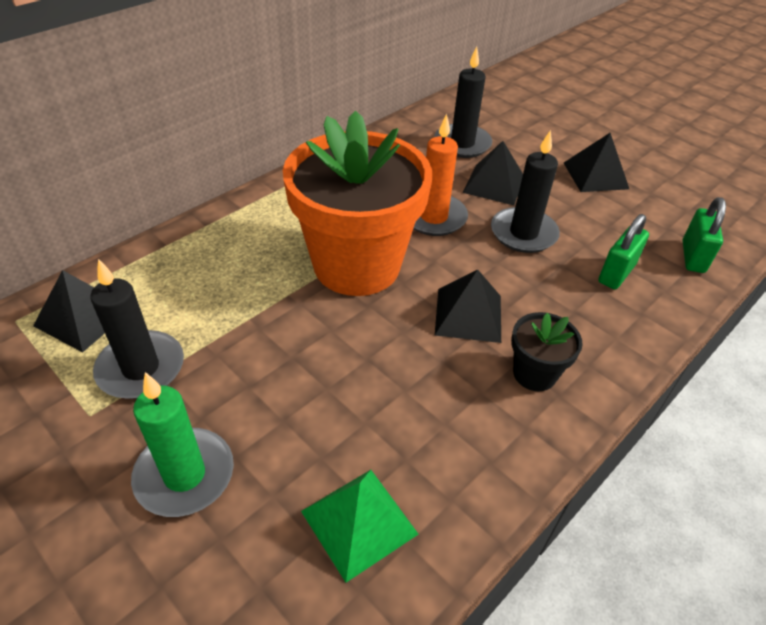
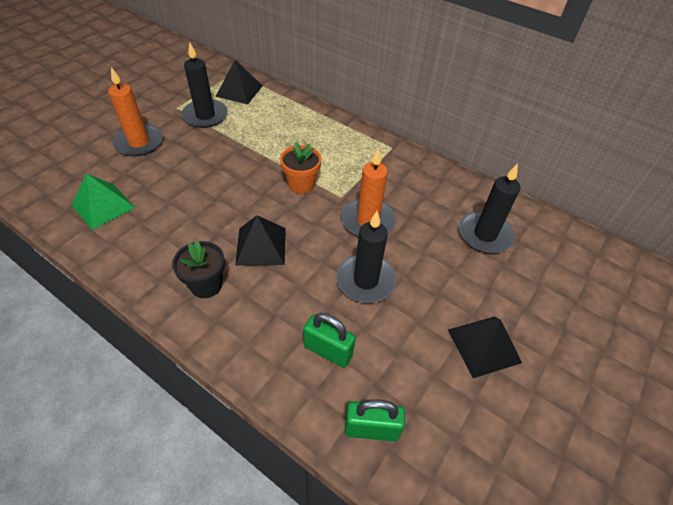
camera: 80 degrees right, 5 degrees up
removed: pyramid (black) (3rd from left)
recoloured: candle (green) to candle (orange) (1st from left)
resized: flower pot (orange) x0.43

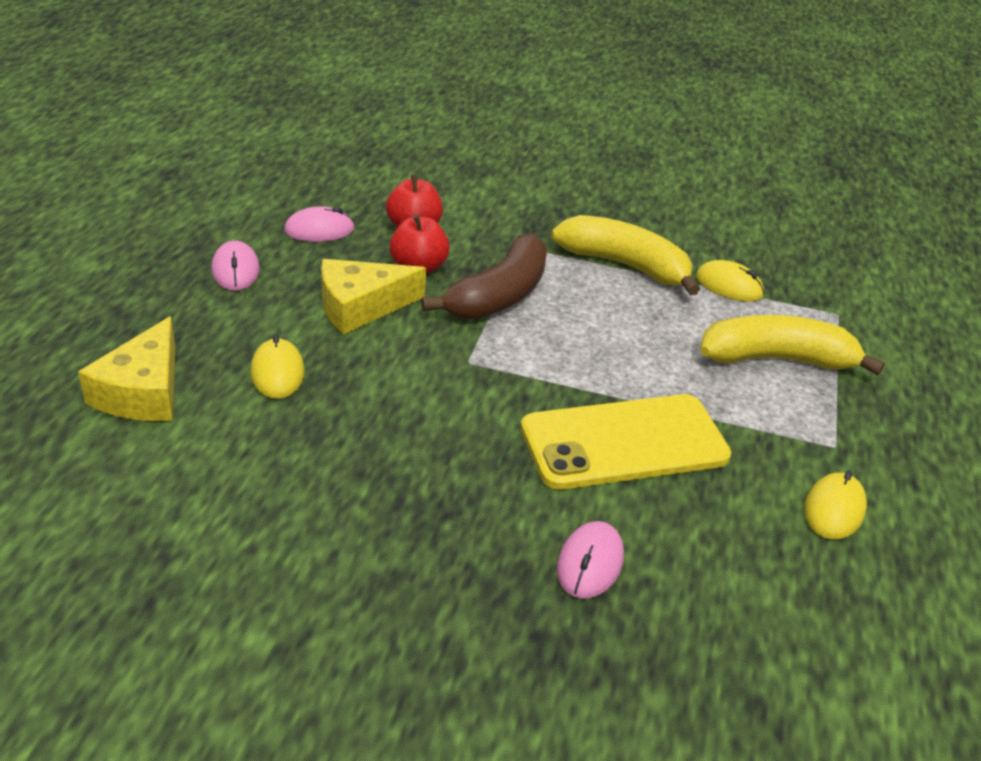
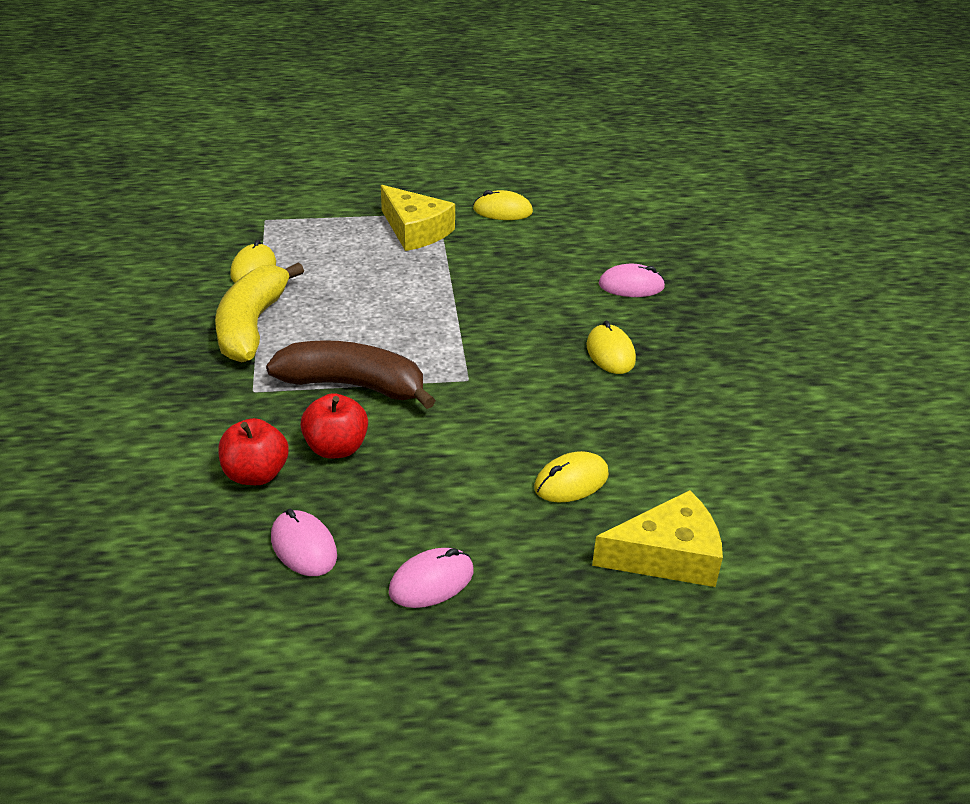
camera: 110 degrees left, 0 degrees up
removed: phone (yellow); banana (yellow) (2nd from left)
added: mouse (yellow) (4th from left)
moved: cheese (yellow) (2nd from left in the first image) to cheese (yellow) (1st from left)

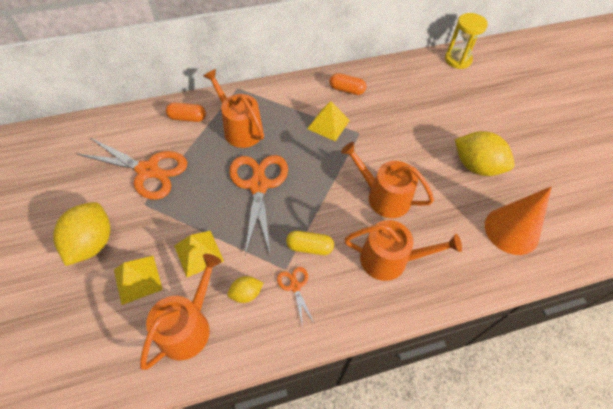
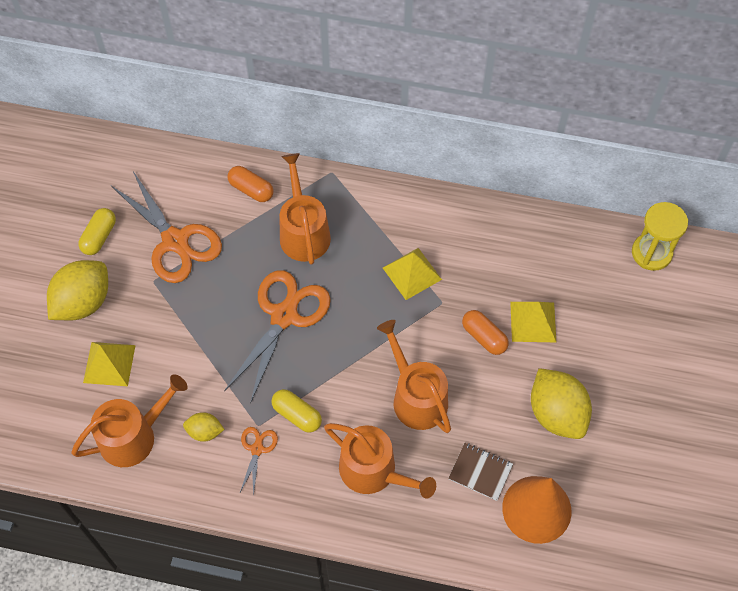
camera: 30 degrees right, 5 degrees up
added: capsule (yellow) (1st from left); notebook (brown)
moved: pyramid (yellow) (2nd from left in the first image) to pyramid (yellow) (3rd from left); capsule (orange) (2nd from left)

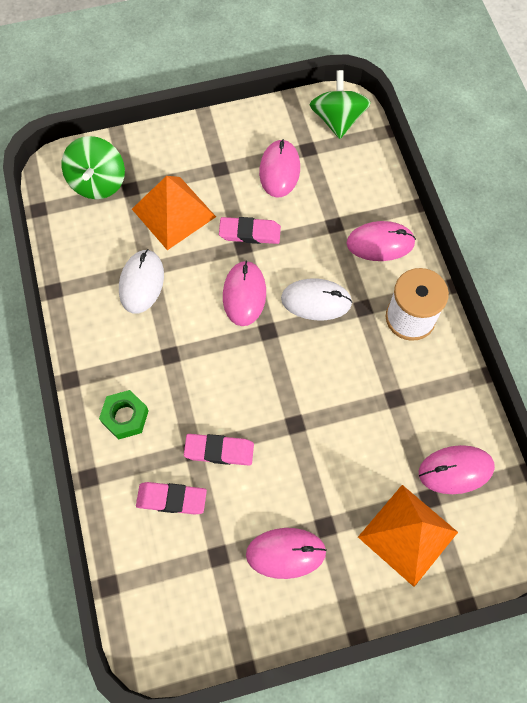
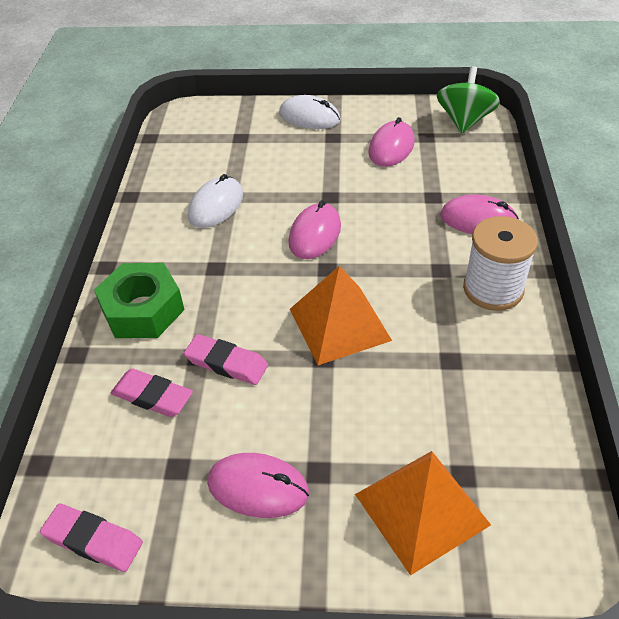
camera: 20 degrees right, 20 degrees down
removed: spinning top (green) (1st from left); mouse (pink) (5th from left)
moved: pyramid (orange) (1st from left); eraser (pink) (3rd from left in the first image) to eraser (pink) (1st from left); mouse (white) (2nd from left)
resized: nut (green) x1.57

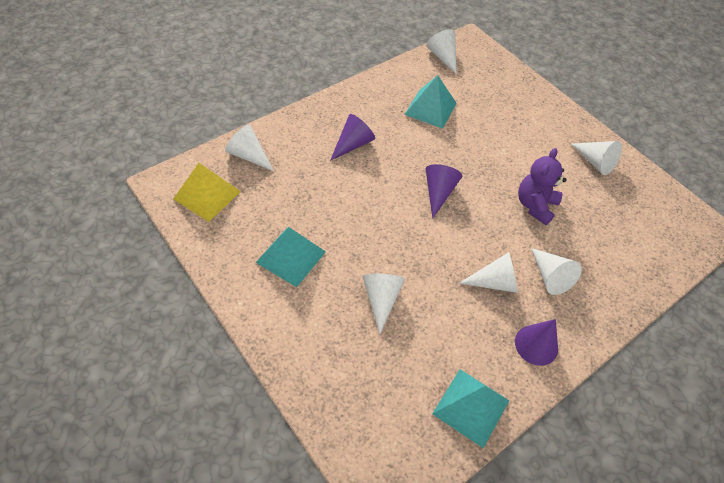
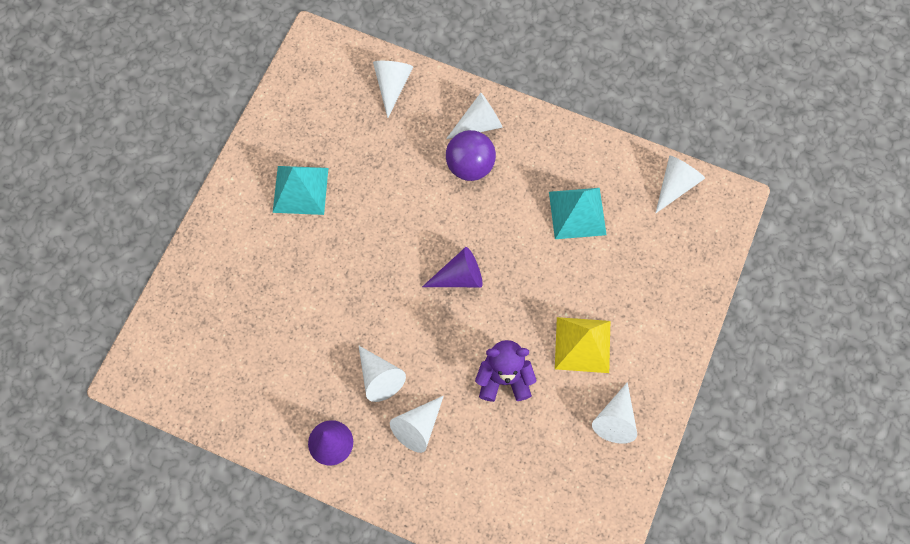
camera: 65 degrees right, 15 degrees up
removed: pyramid (turquoise) (3rd from left)
moved: pyramid (yellow); cone (white) (2nd from left in the first image) to cone (white) (4th from left)
replaced: cone (purple) (1st from left) to ball (purple)

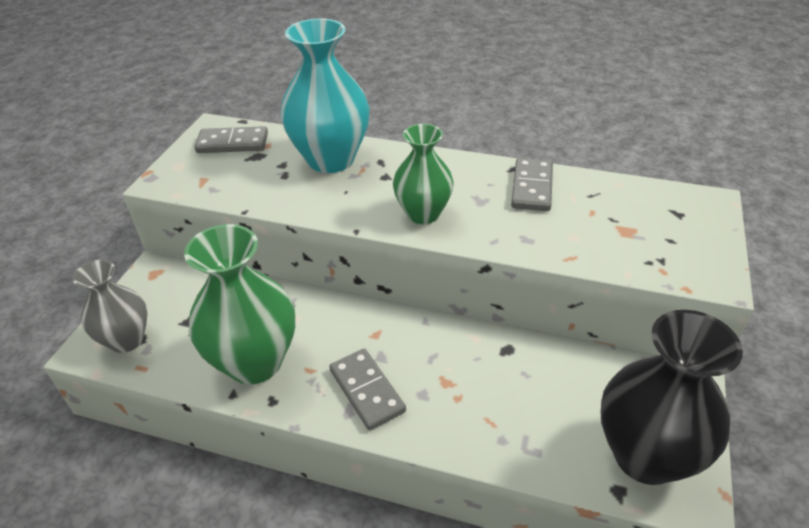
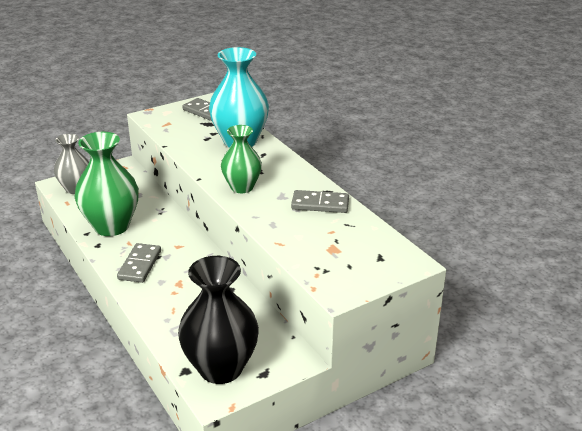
camera: 40 degrees right, 10 degrees down
turned: domino (grey) (3rd from left) 45 degrees clockwise

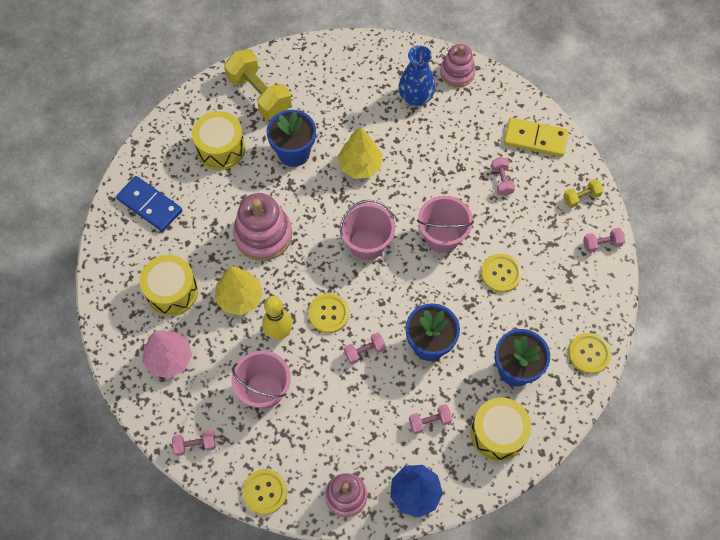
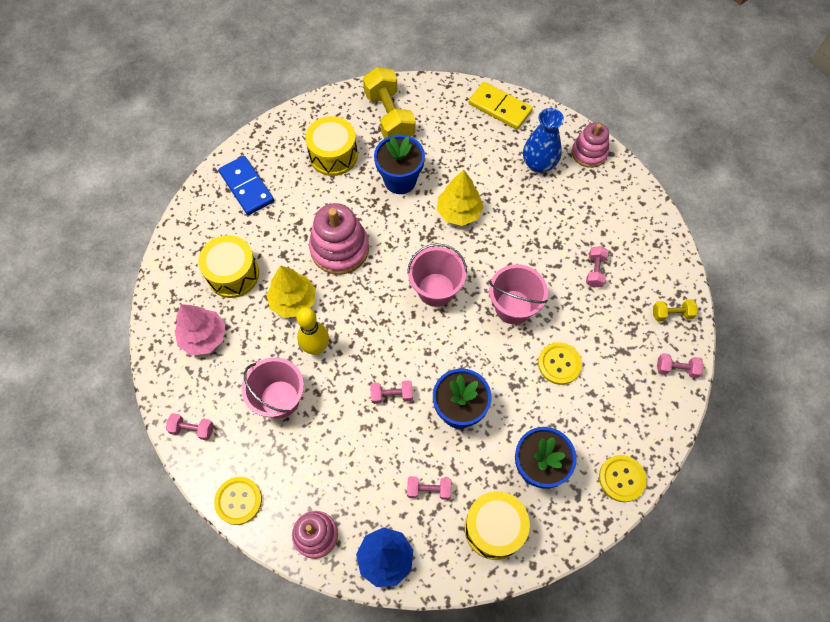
camera: 20 degrees right, 0 degrees up
removed: button (yellow) (2nd from left)
moved: domino (yellow)

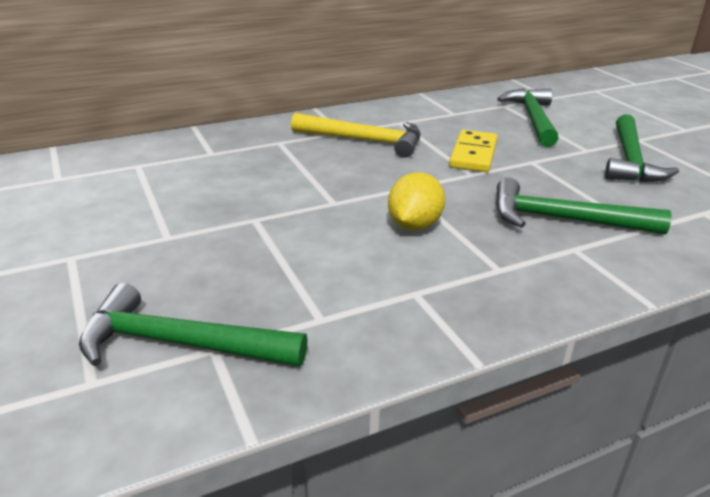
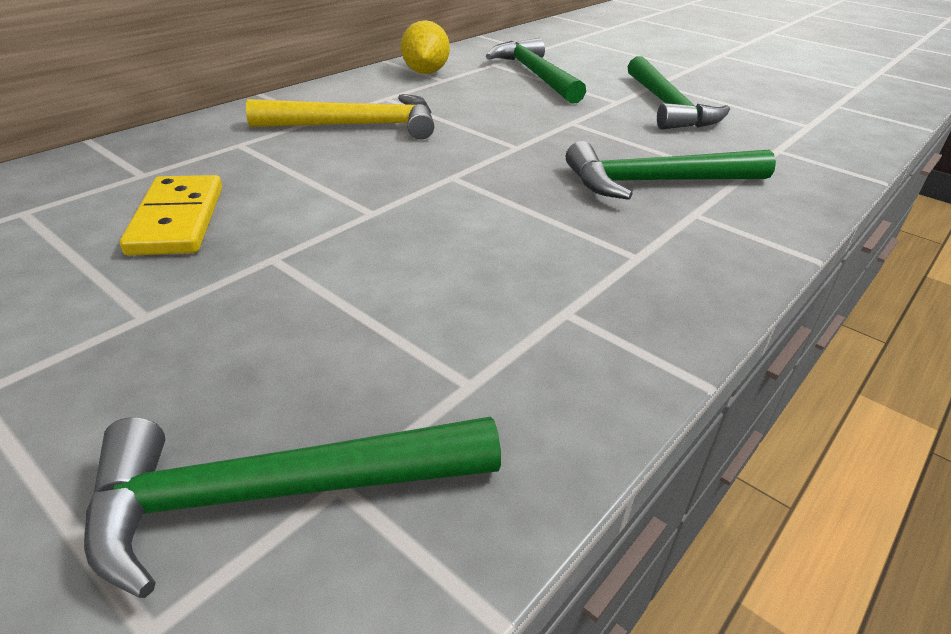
camera: 25 degrees left, 5 degrees up
moved: lemon (yellow); domino (yellow)

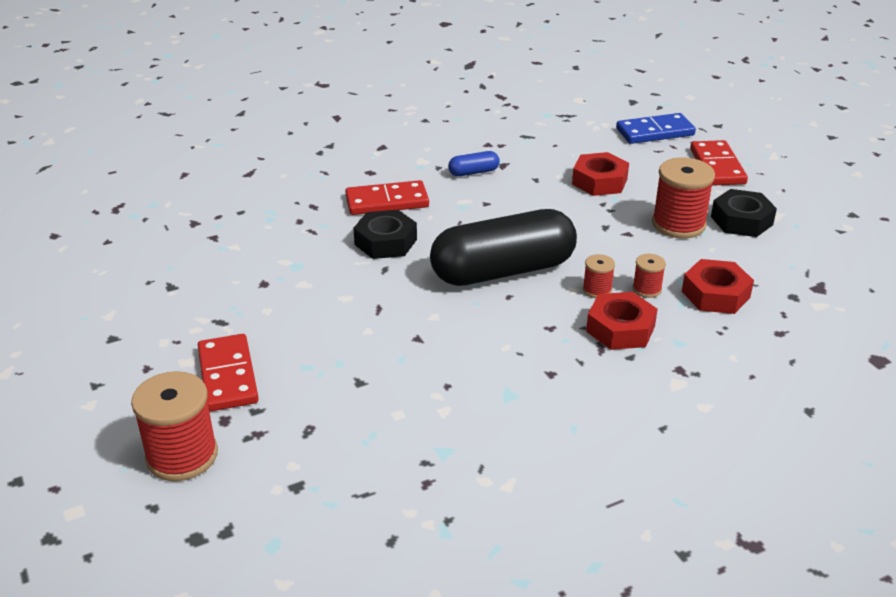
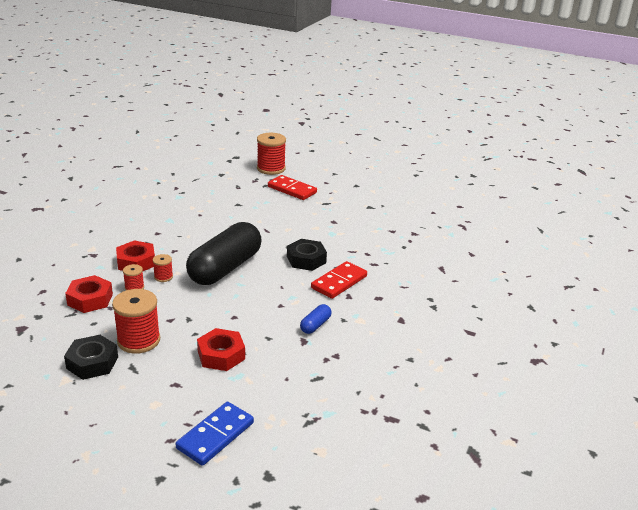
camera: 140 degrees right, 5 degrees down
removed: domino (red) (3rd from left)

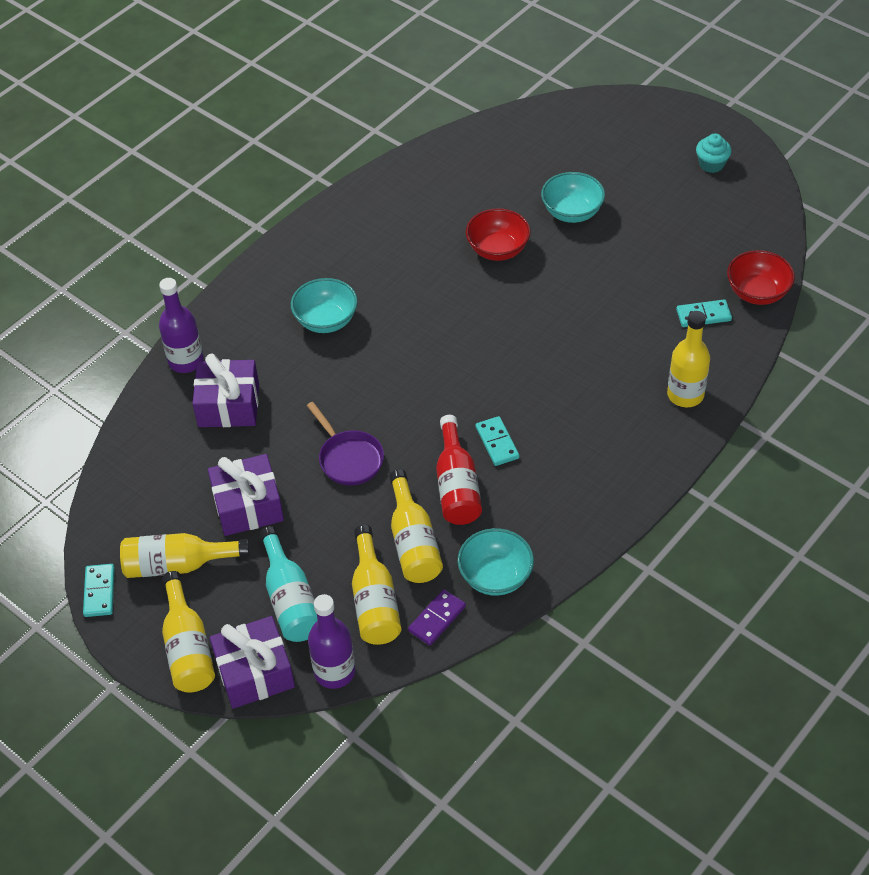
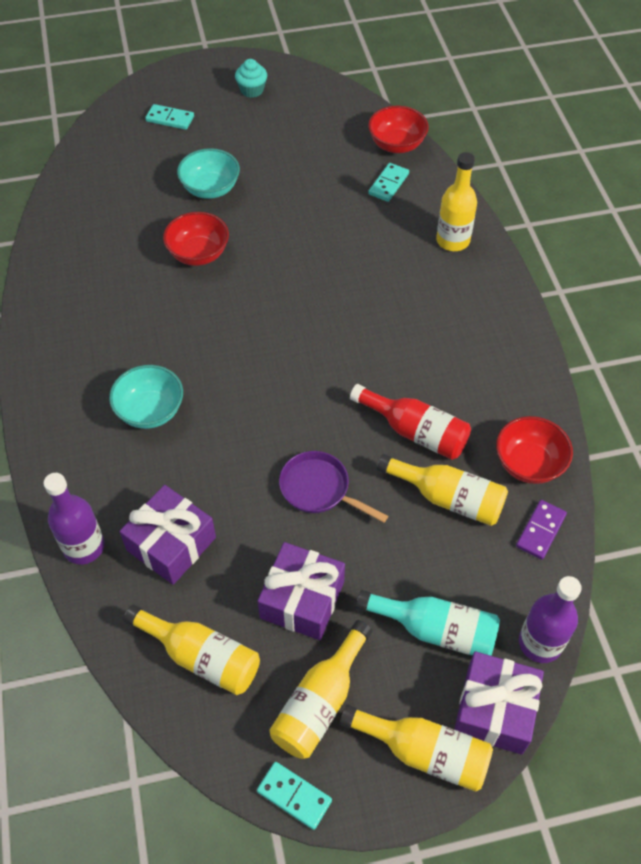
camera: 55 degrees left, 5 degrees up
moved: bottle (yellow) (3rd from left in the first image) to bottle (yellow) (1st from left); domino (turquoise) (2nd from left in the first image) to domino (turquoise) (1st from left)
recoloured: bowl (turquoise) (2nd from left) to bowl (red) (3rd from left)
turned: pan (purple) 150 degrees counterclockwise; domino (purple) 45 degrees clockwise

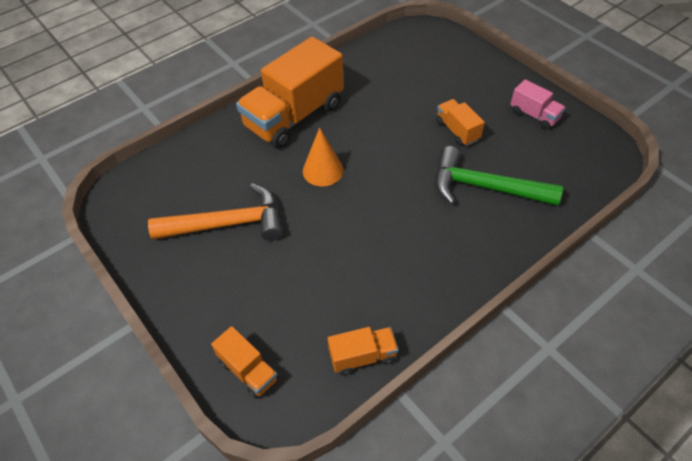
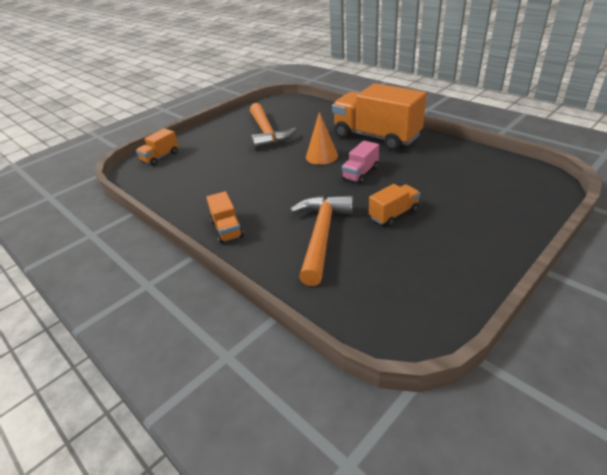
camera: 85 degrees right, 15 degrees down
moved: truck (orange) (3rd from left in the first image) to truck (orange) (2nd from left); truck (pink)
recoloured: hammer (green) to hammer (orange) (2nd from left)

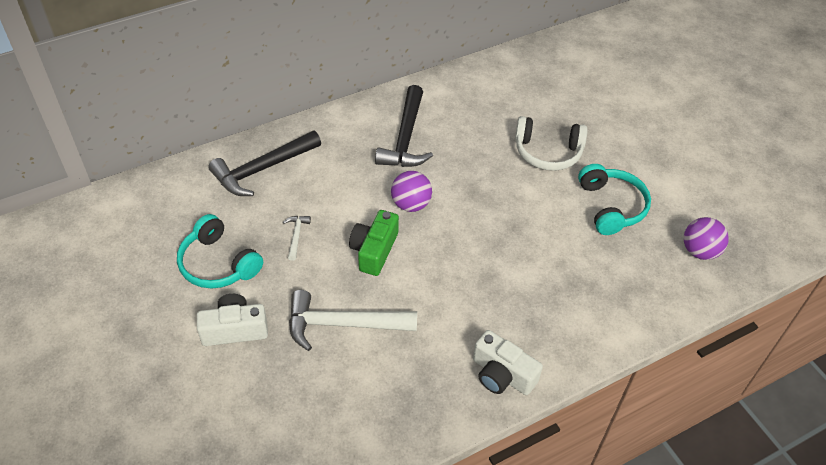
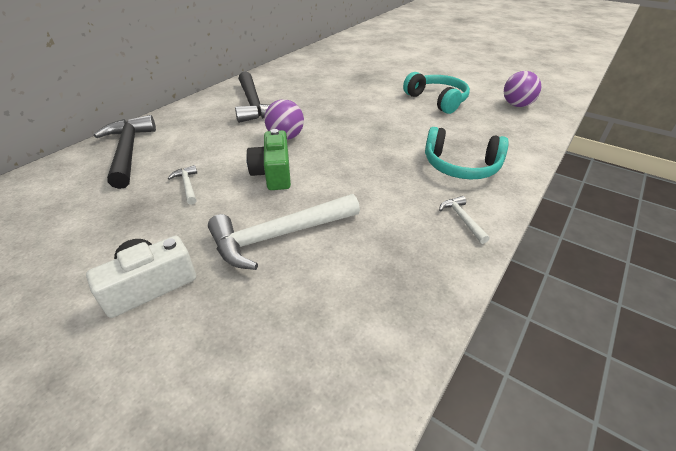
camera: 25 degrees left, 10 degrees down
removed: headphones (white)
moved: headphones (turquoise) (1st from left in the first image) to headphones (turquoise) (2nd from left)
replaced: camera (white) (2nd from left) to hammer (white) (3rd from left)
turned: hammer (black) (1st from left) 135 degrees clockwise

